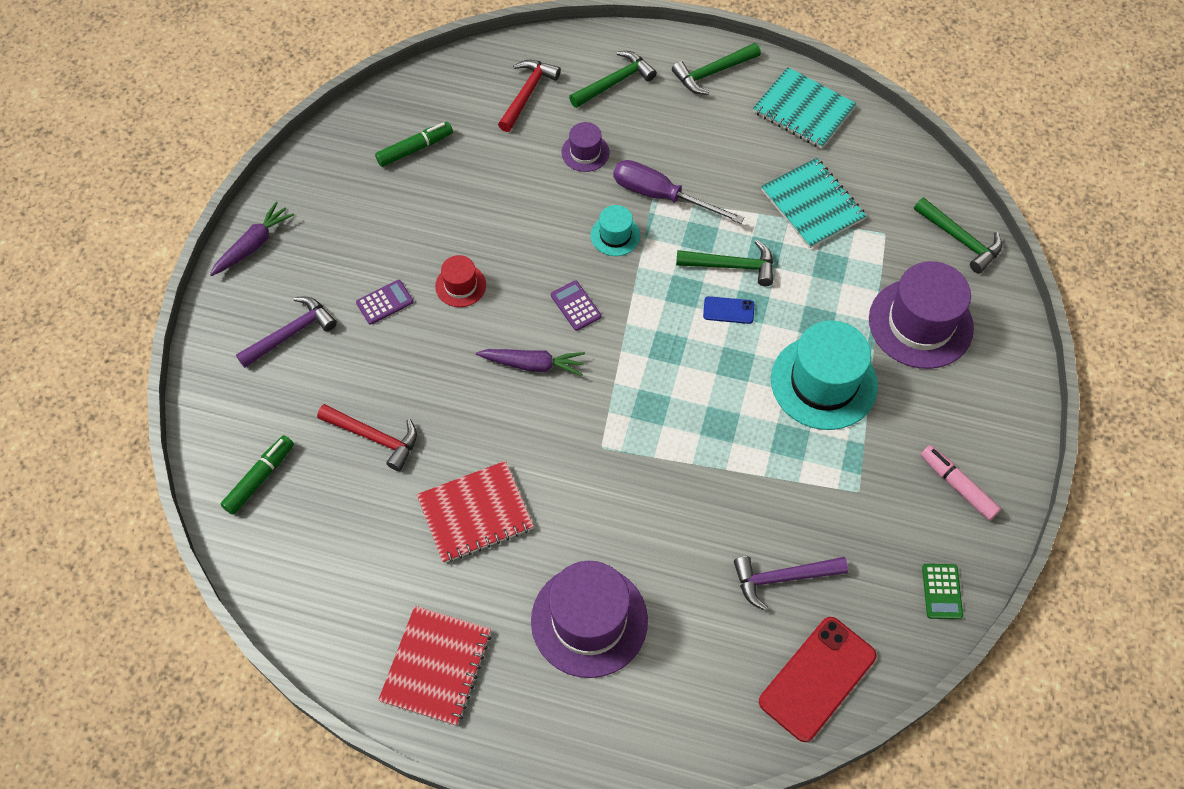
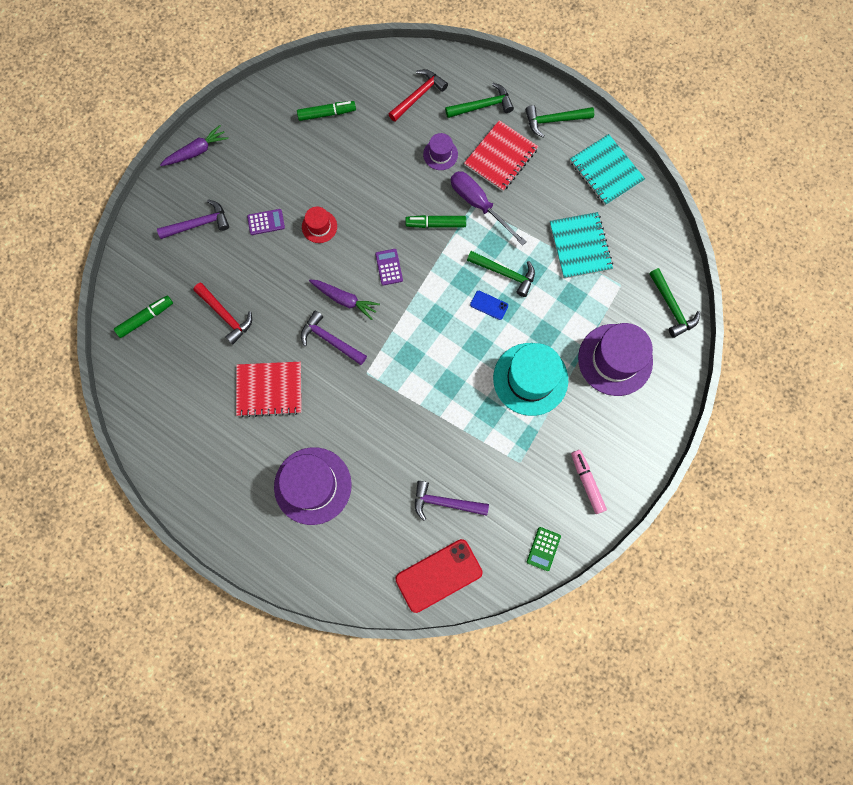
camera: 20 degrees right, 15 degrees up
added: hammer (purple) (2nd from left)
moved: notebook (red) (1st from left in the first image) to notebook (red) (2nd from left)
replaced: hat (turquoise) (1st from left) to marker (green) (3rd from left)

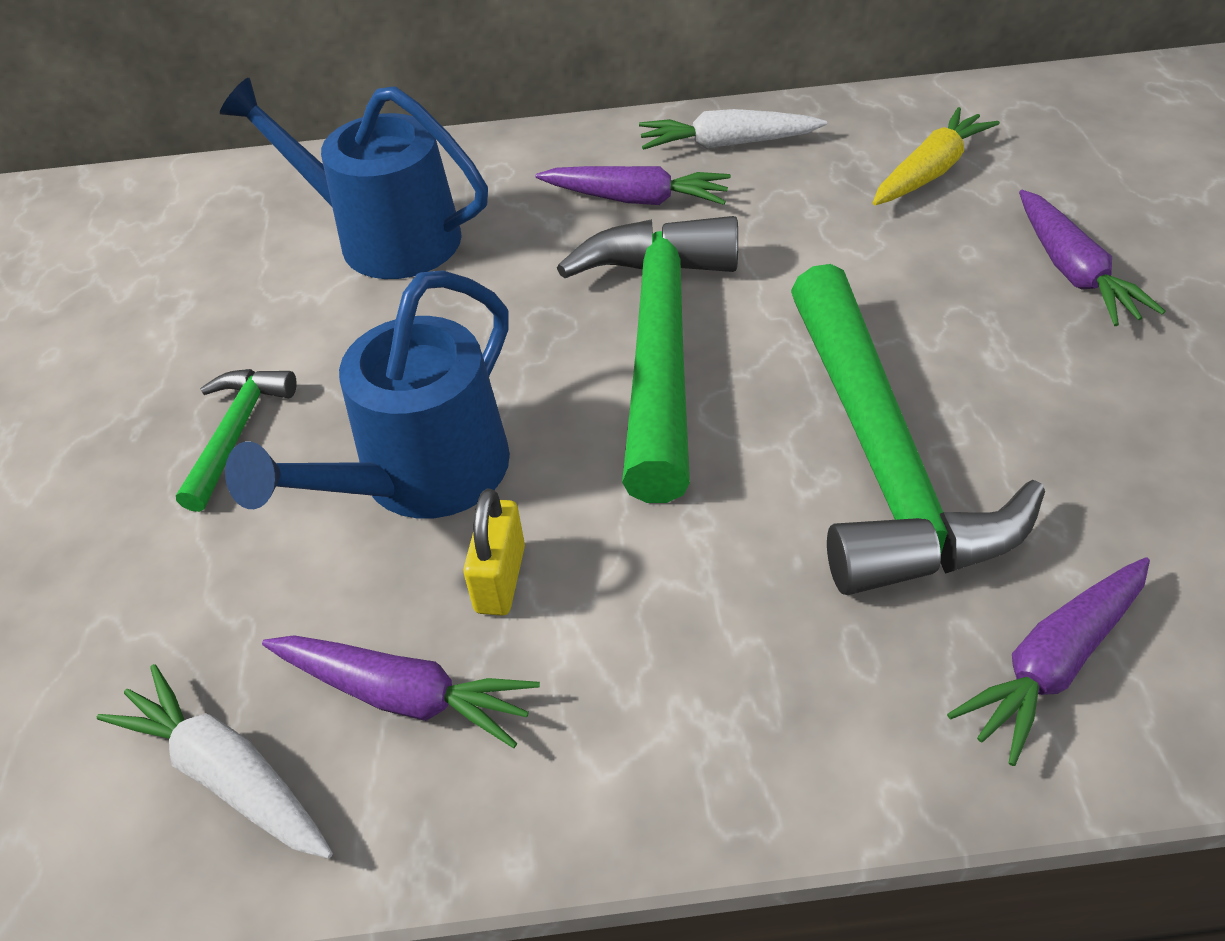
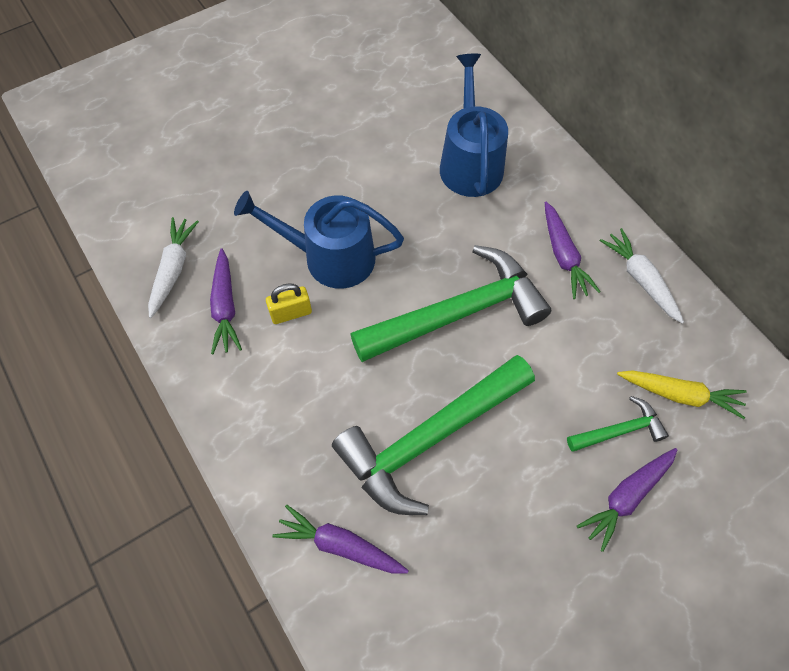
camera: 60 degrees right, 15 degrees up
moved: hammer (green) (1st from left in the first image) to hammer (green) (3rd from left)

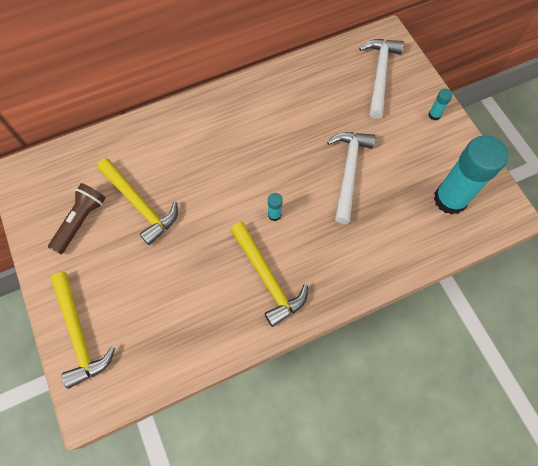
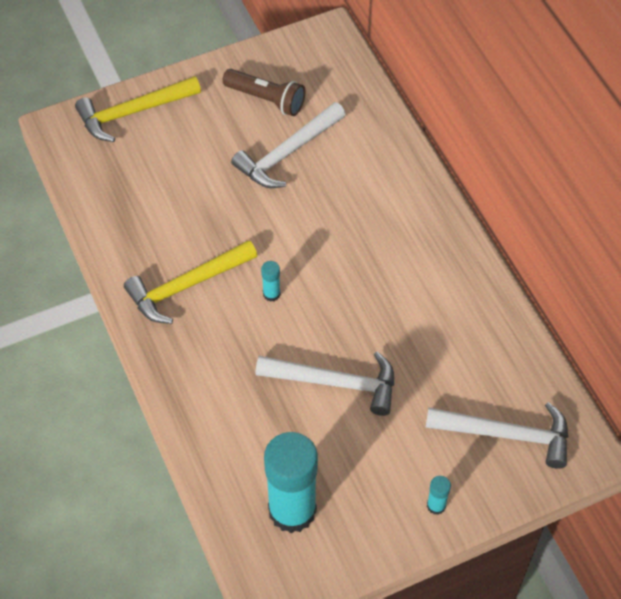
camera: 90 degrees right, 10 degrees down
recoloured: hammer (yellow) (2nd from left) to hammer (white) (1st from left)

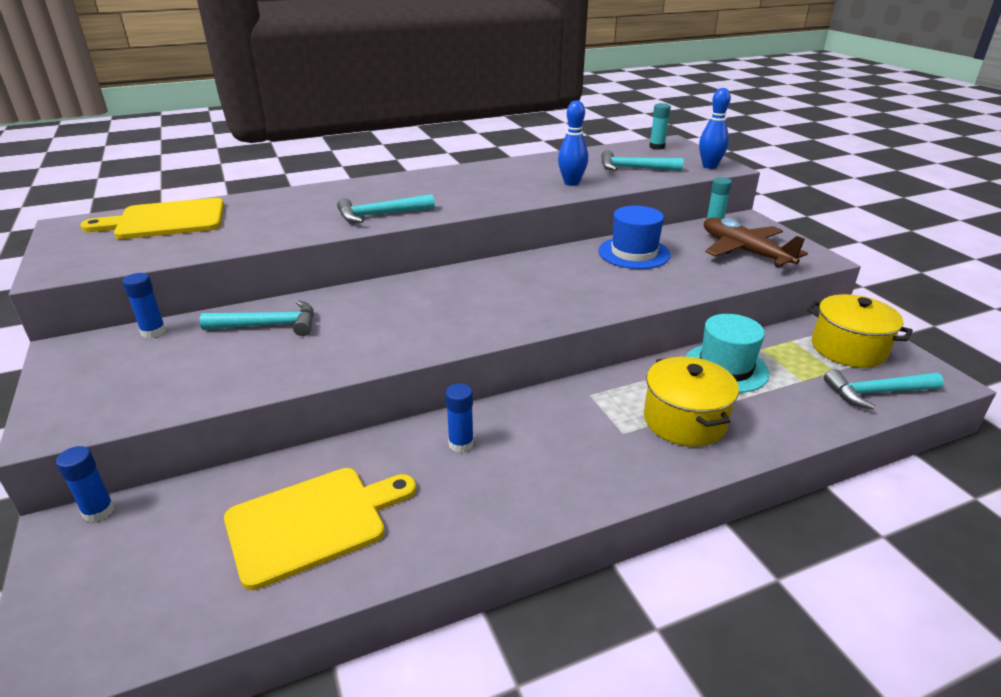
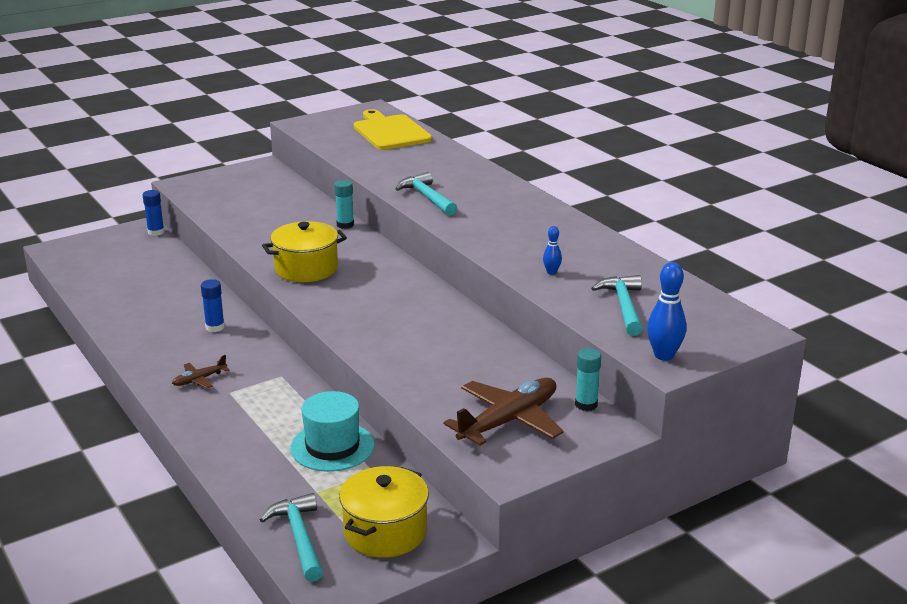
camera: 80 degrees right, 5 degrees down
removed: glue stick (blue) (2nd from left); hammer (turquoise) (1st from left); cutting board (yellow) (2nd from left); hat (blue)
added: plane (brown) (1st from left)
moved: pot (yellow) (1st from left); glue stick (turquoise) (1st from left)
resized: bowling pin (blue) (1st from left) x0.55

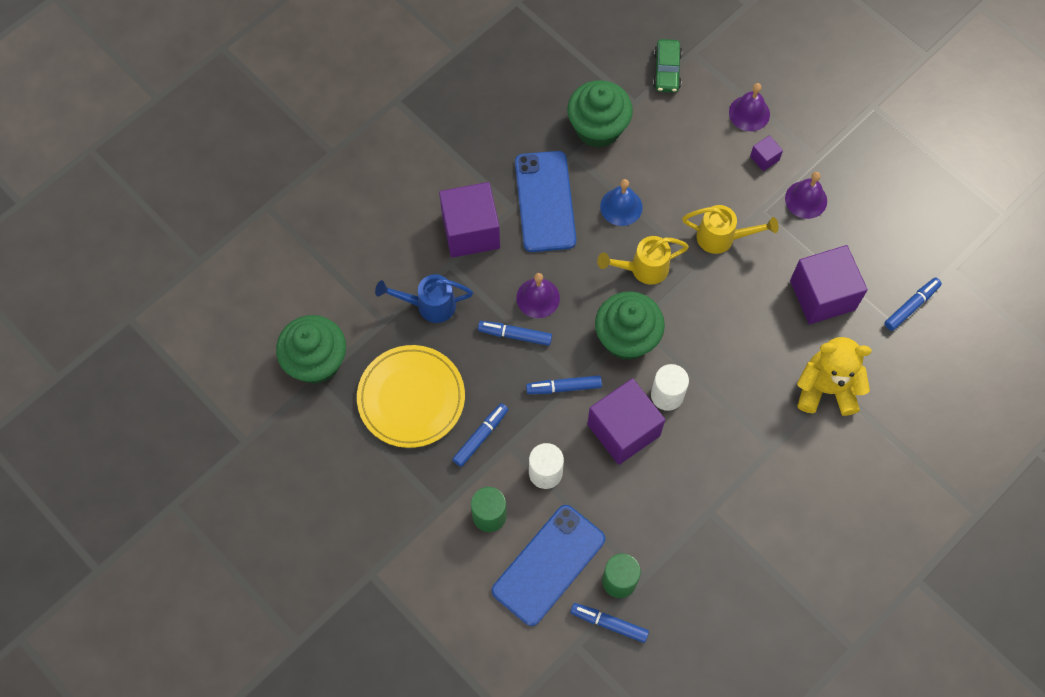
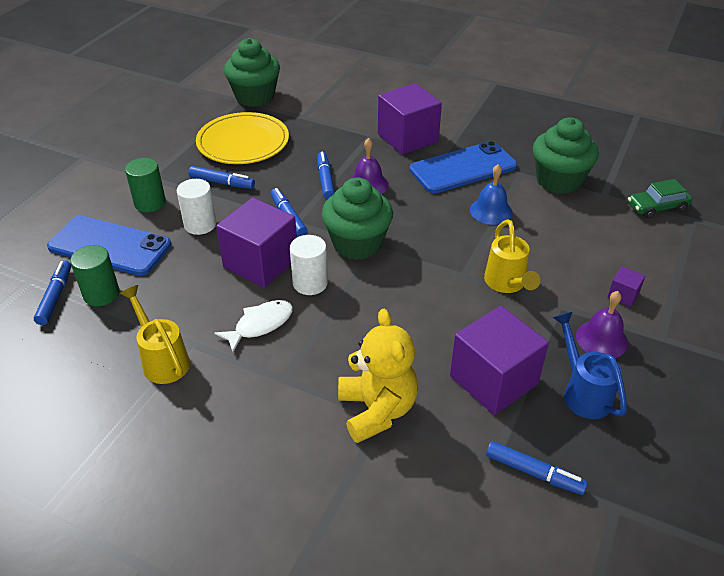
camera: 70 degrees right, 25 degrees down
removed: bell (purple) (2nd from left)
added: fish (white)
moved: watering can (blue); watering can (yellow) (1st from left)

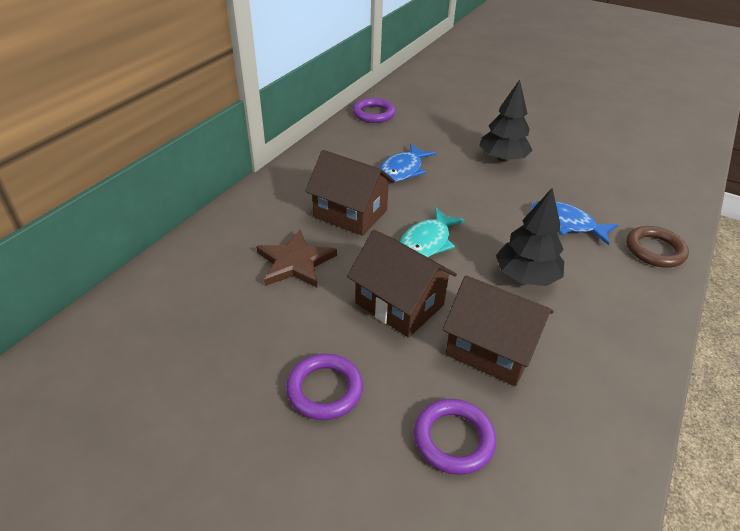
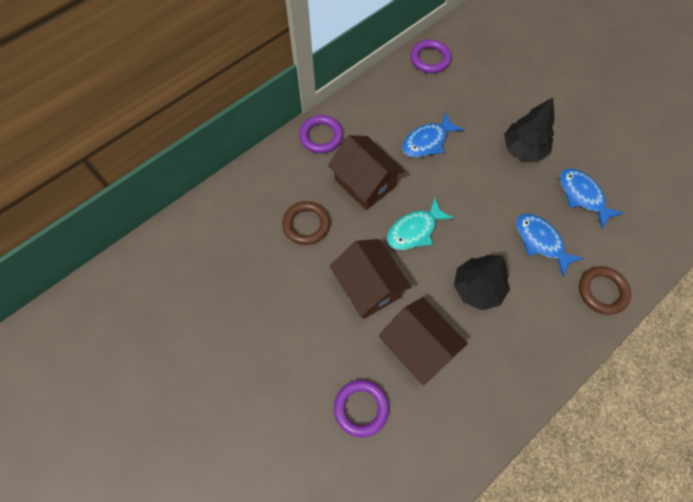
camera: 20 degrees right, 25 degrees up
added: fish (blue) (3rd from left)
moved: ring (purple) (1st from left)
replaced: star (brown) to ring (brown) (1st from left)

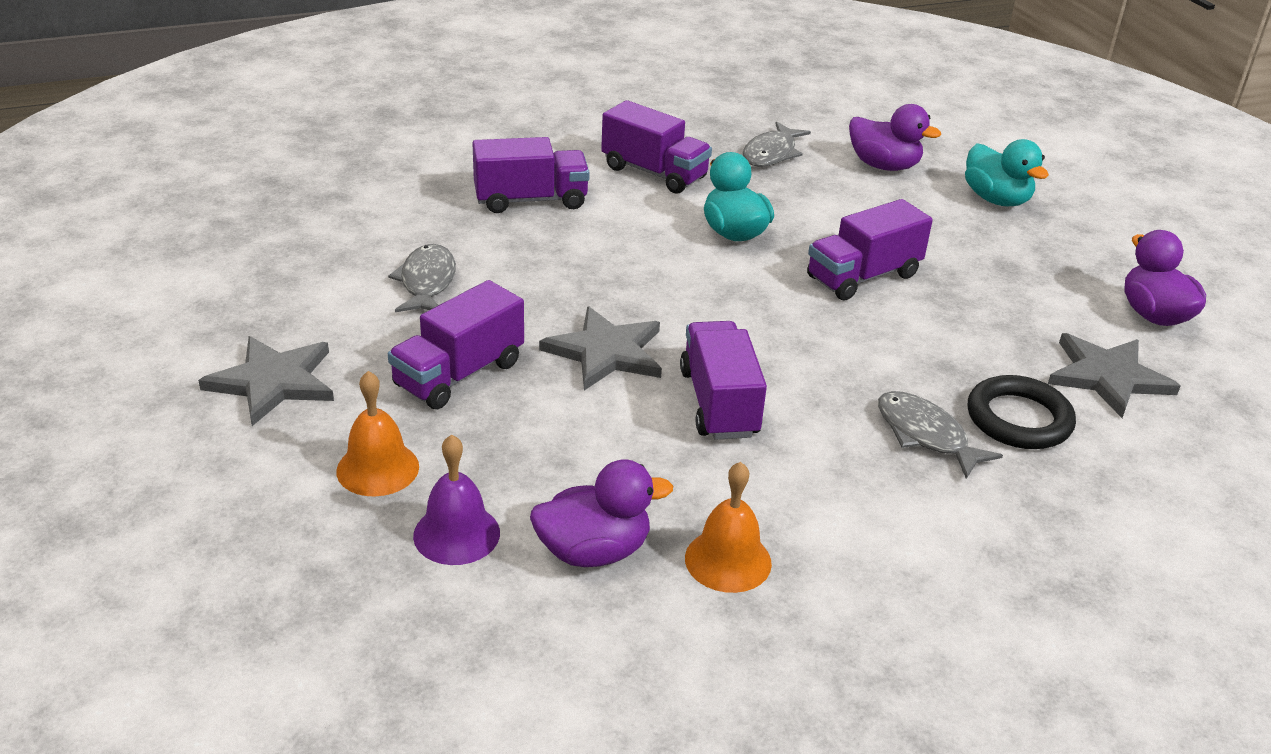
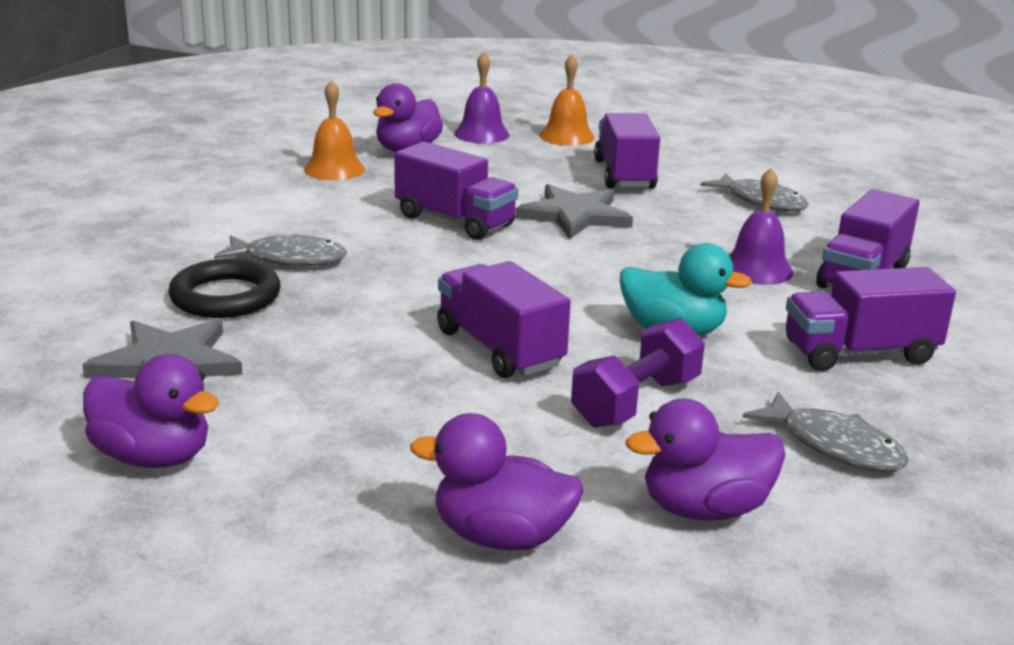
camera: 135 degrees right, 10 degrees down
removed: star (grey) (1st from left)
added: dumbbell (purple); bell (purple) (2nd from left)
recoloured: duck (turquoise) (2nd from left) to duck (purple) (3rd from left)
turned: fish (grey) (2nd from left in the first image) 150 degrees clockwise; truck (purple) (5th from left in the first image) 45 degrees counterclockwise

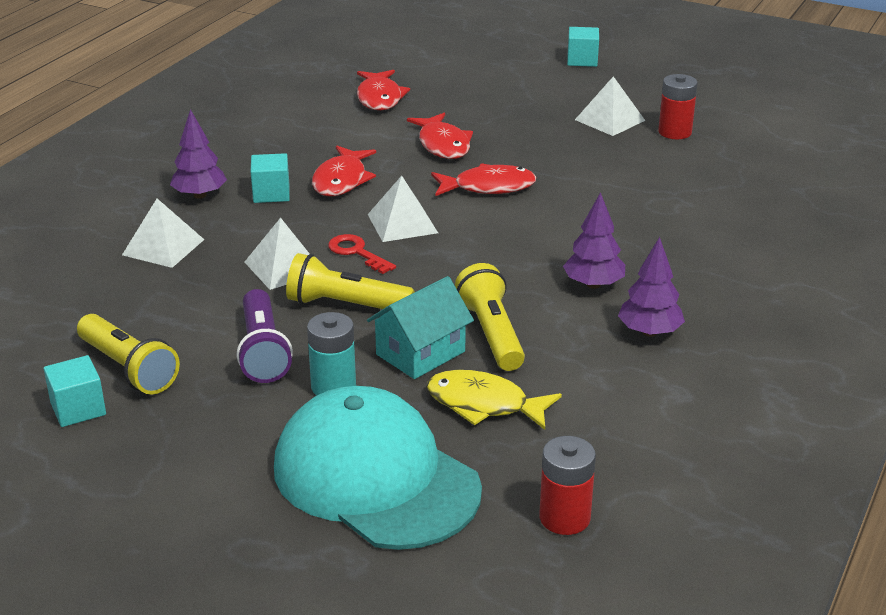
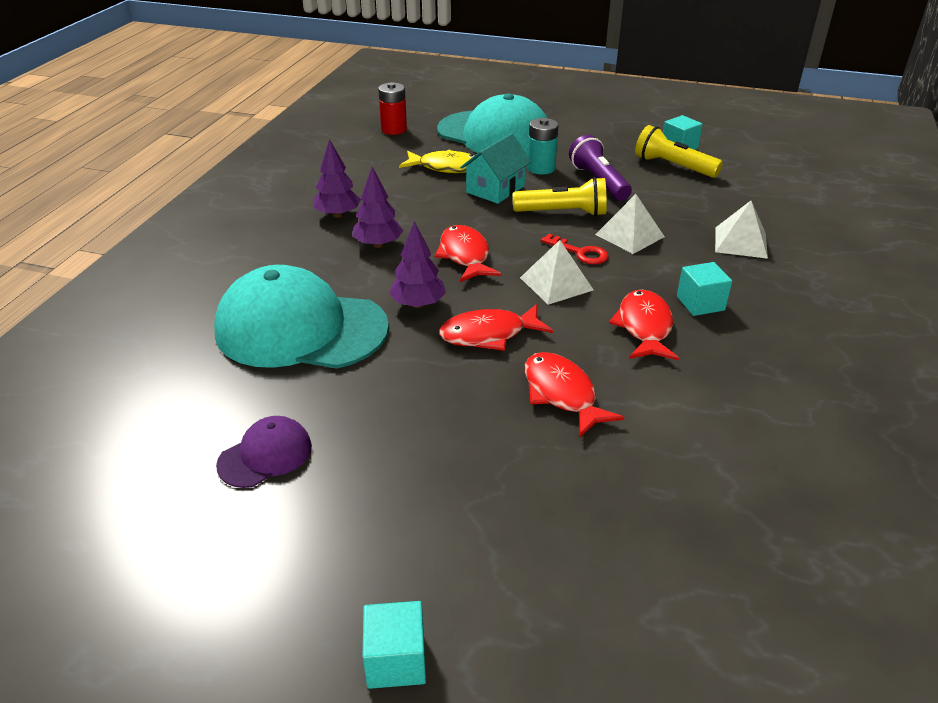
camera: 170 degrees right, 5 degrees up
removed: flashlight (yellow) (3rd from left); pyramid (white) (4th from left)
added: cap (turquoise) (1st from left)
moved: tree (purple) (1st from left in the first image) to tree (purple) (3rd from left); fish (red) (2nd from left in the first image) to fish (red) (1st from left)
replaced: battery (red) (2nd from left) to cap (purple)

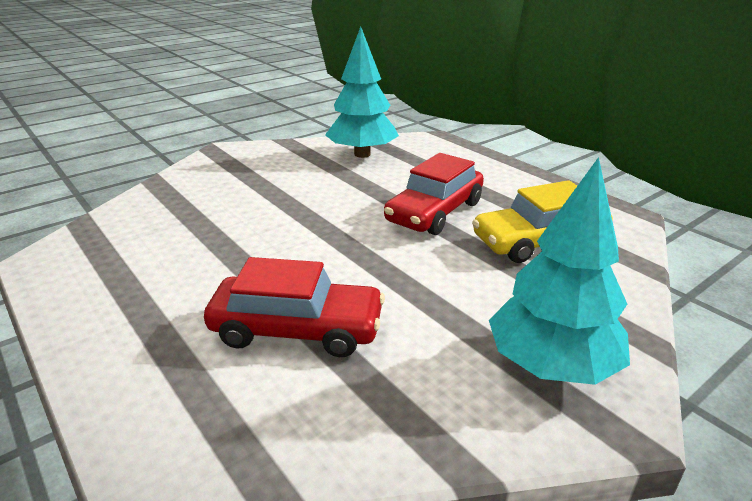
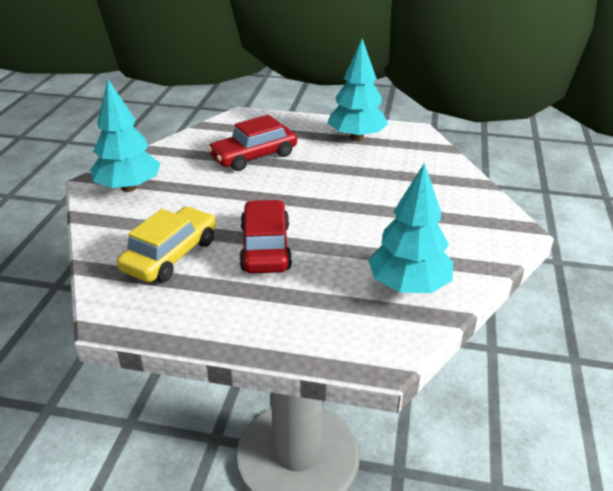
camera: 140 degrees right, 5 degrees up
added: tree (turquoise) (2nd from left)

